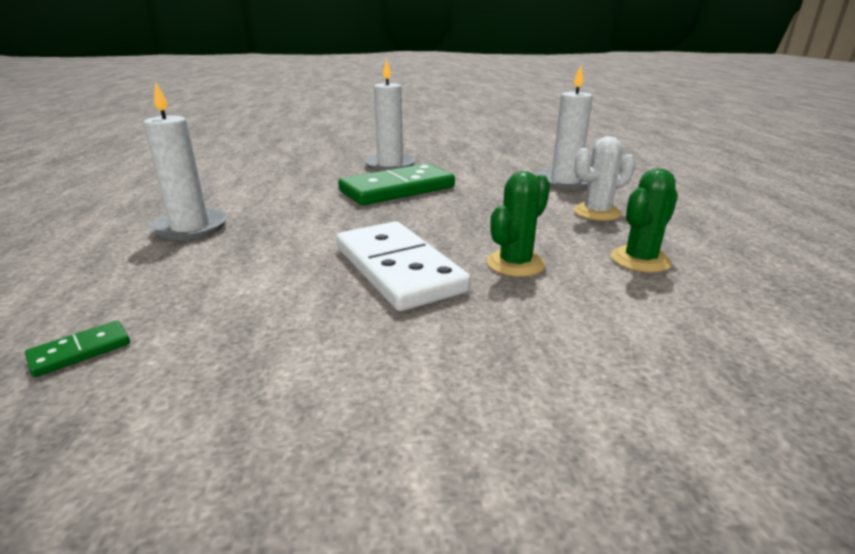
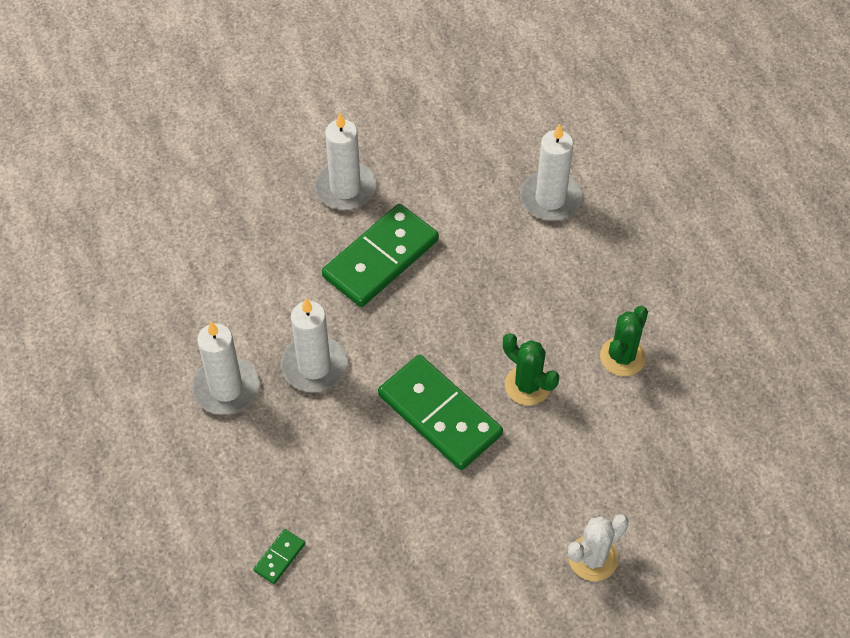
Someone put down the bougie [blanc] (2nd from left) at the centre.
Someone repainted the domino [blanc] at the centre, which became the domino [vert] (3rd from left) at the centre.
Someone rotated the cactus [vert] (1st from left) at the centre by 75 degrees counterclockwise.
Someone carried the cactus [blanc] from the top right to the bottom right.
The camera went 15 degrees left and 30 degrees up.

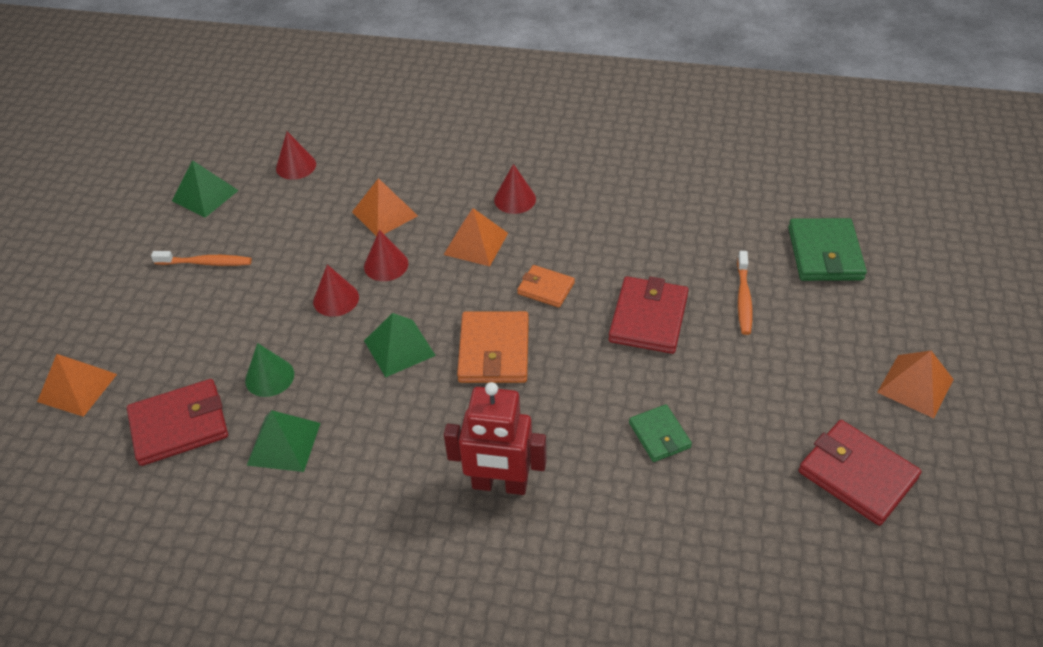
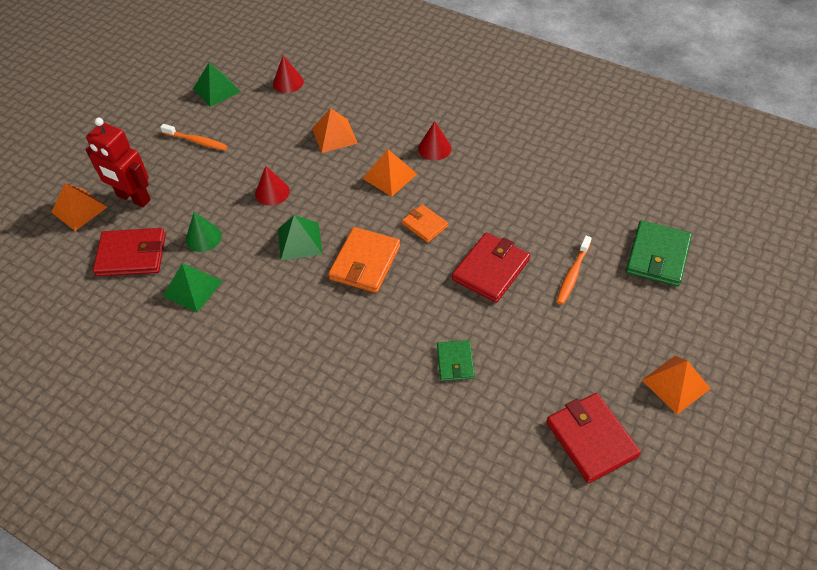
Someone carried the robot [rouge] from the bottom centre to the top left.
Someone took away the cône [rouge] (3rd from left) at the centre.
The camera went 20 degrees right and 5 degrees up.

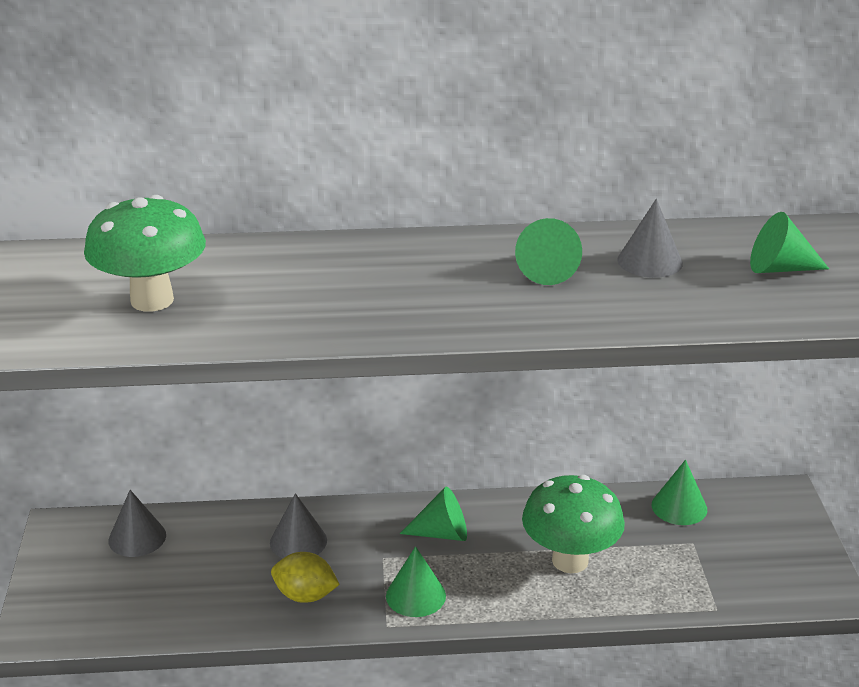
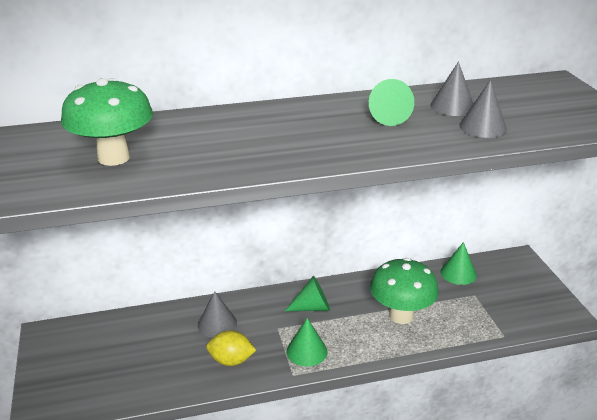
Someone carried the cône [gris] (1st from left in the first image) from the bottom left to the top right.
Someone took away the cône [vert] (5th from left) at the middle right.
The camera went 10 degrees left and 0 degrees up.

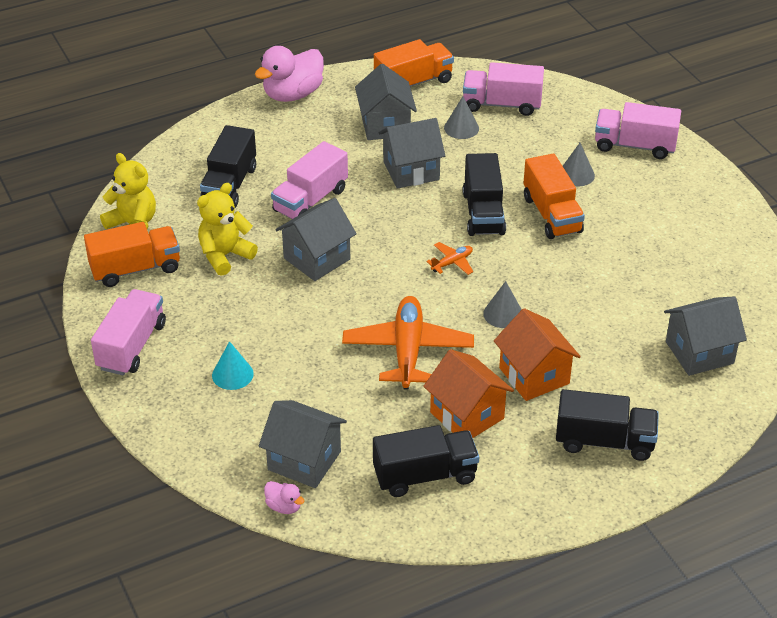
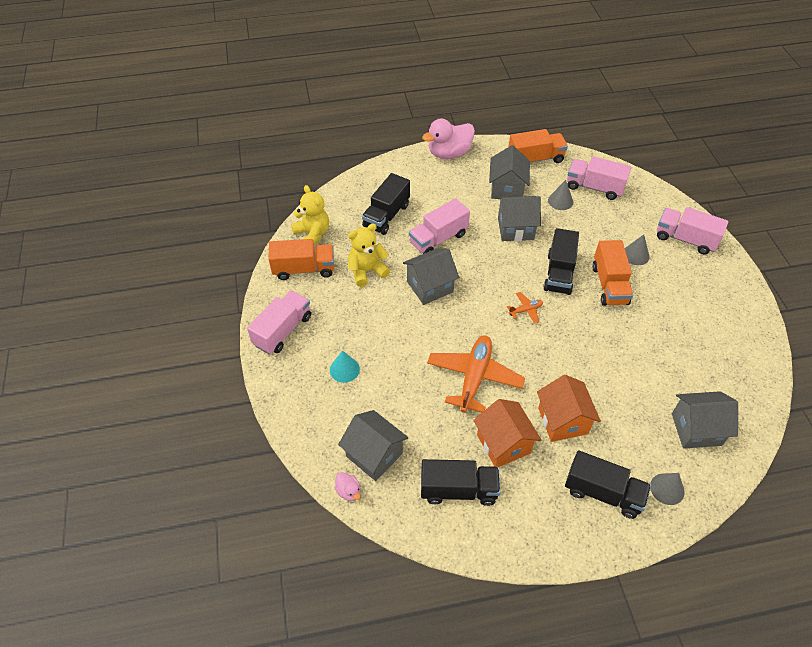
Someone carried the cône [gris] (2nd from left in the first image) from the centre to the bottom right.
The camera went 15 degrees right and 10 degrees up.

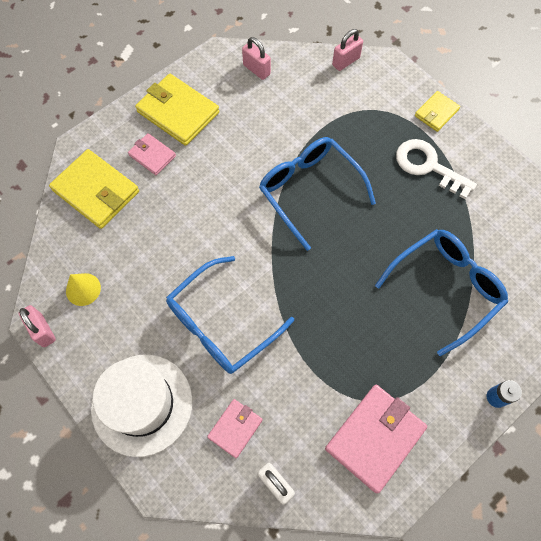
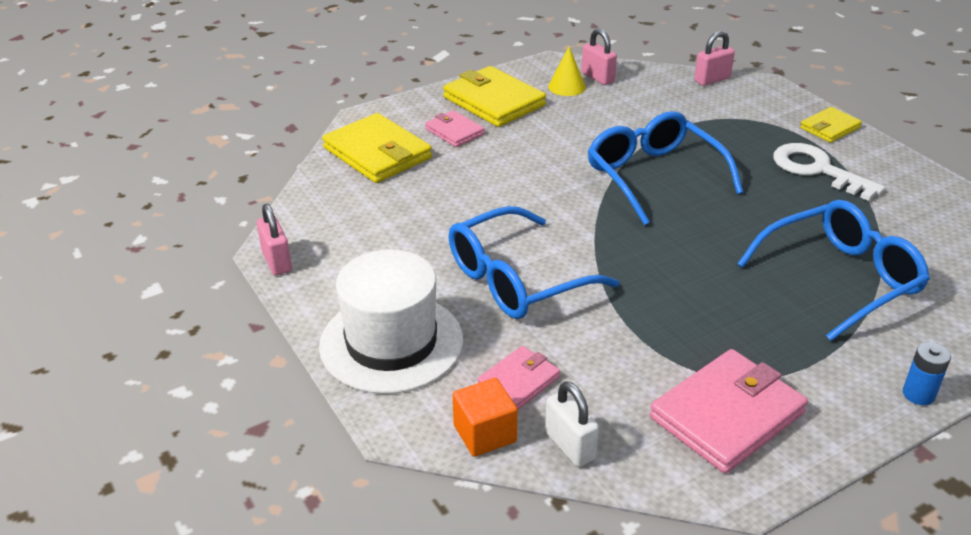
Someone put down the cube [orange] at the bottom centre.
Someone carried the cône [jaune] from the middle left to the top centre.
The camera went 10 degrees right and 30 degrees down.

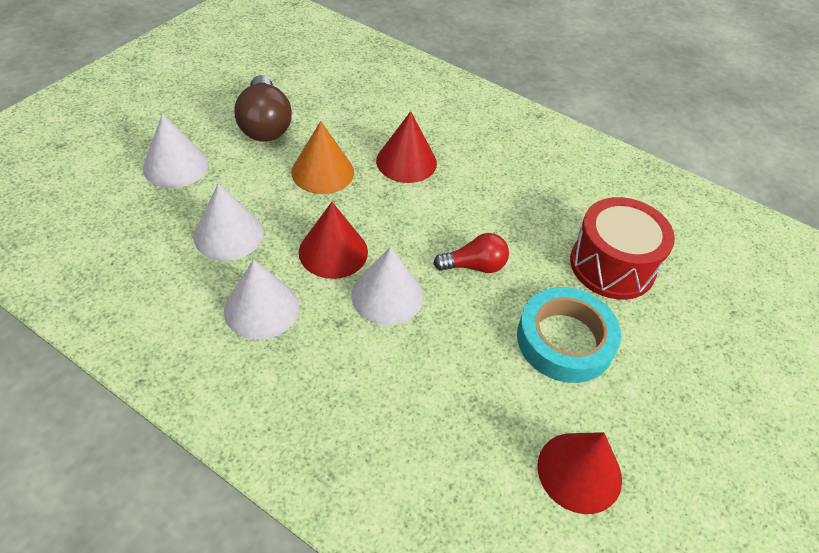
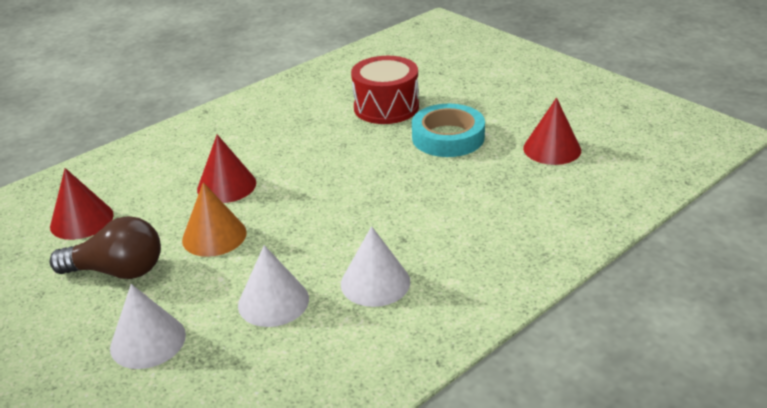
Someone carried the cône [rouge] (1st from left) from the centre to the middle left.
Someone took away the cône [blanc] (4th from left) at the centre.
Someone took away the ampoule [rouge] at the centre.
The camera went 70 degrees left and 15 degrees down.

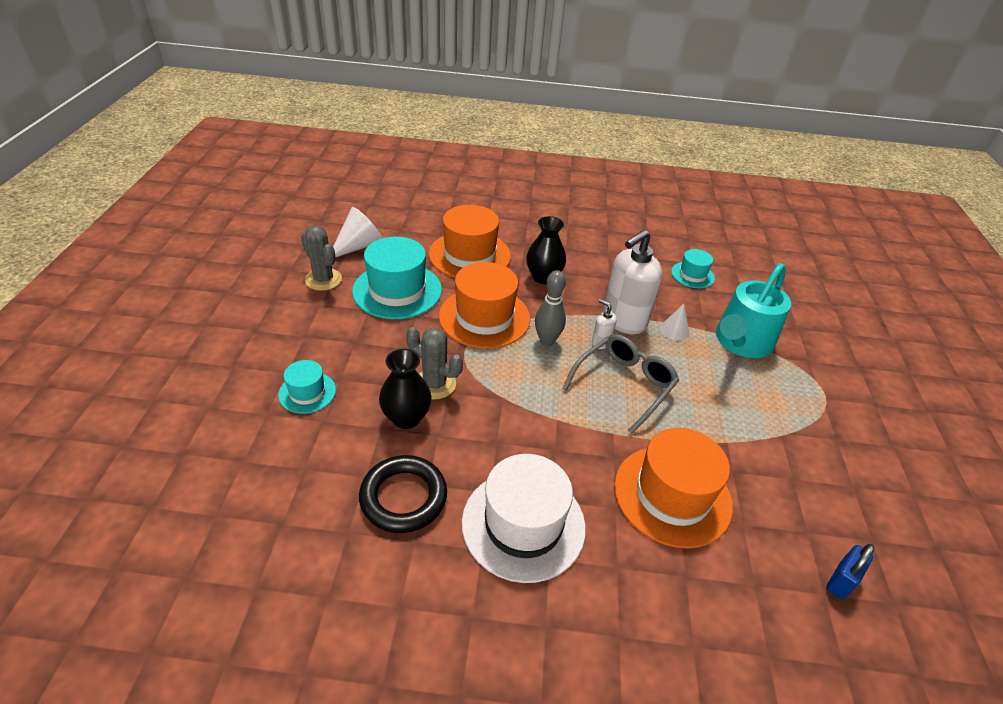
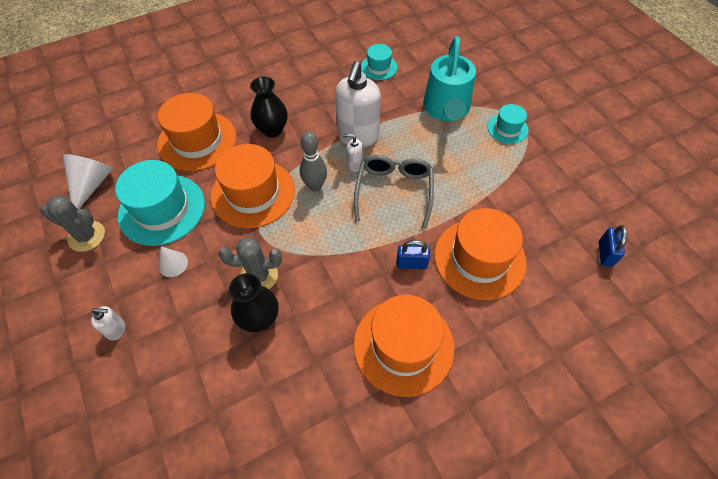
Someone put down the distributeur de savon [blanc] (1st from left) at the bottom left.
Someone carried the cône [blanc] (2nd from left) from the middle right to the middle left.
Someone repainted the chapeau [blanc] at the bottom centre, which became the chapeau [orange] (3rd from left) at the bottom centre.
Someone put down the cadenas [bleu] (1st from left) at the centre.
Someone carried the chapeau [turquoise] (1st from left in the first image) from the middle left to the top right.
Someone took away the anneau [noir] at the bottom centre.
The camera went 30 degrees left and 15 degrees up.

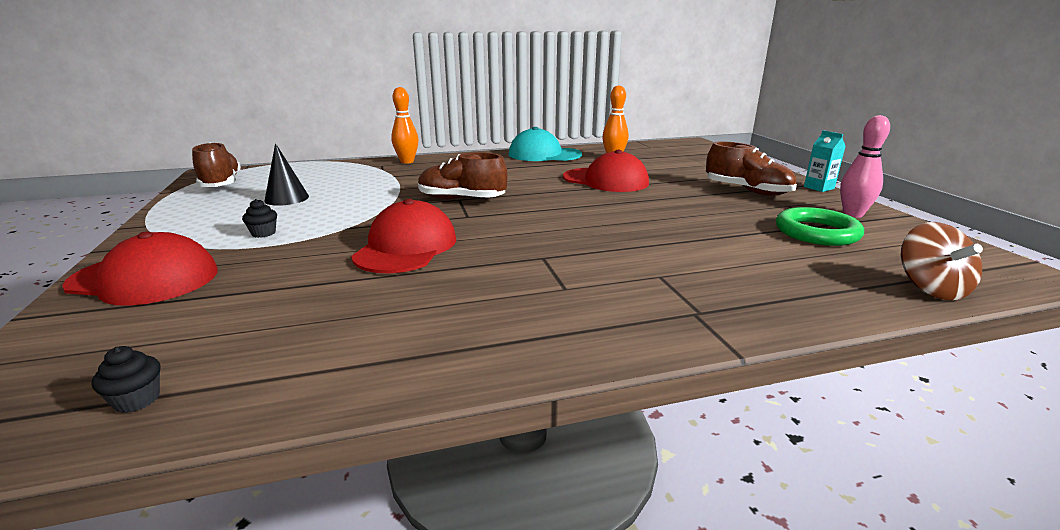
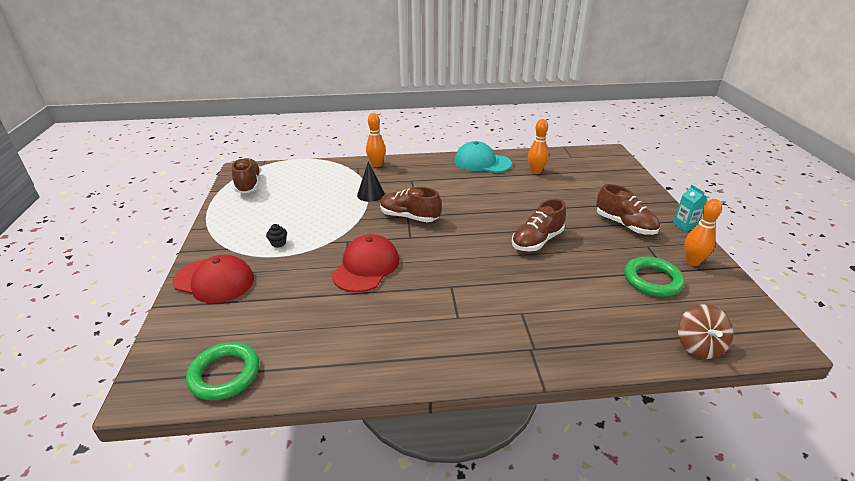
Someone swapped the muffin [noir] (1st from left) at the bottom left for the anneau [vert] (1st from left) at the bottom left.
Someone carried the cône [noir] from the top left to the centre.
Someone put down the chaussure [marron] (3rd from left) at the centre.
Someone repainted the quille [rose] at the top right, which became the quille [orange] (3rd from left) at the middle right.
Someone took away the casquette [rouge] (3rd from left) at the top centre.
The camera went 10 degrees right and 10 degrees up.

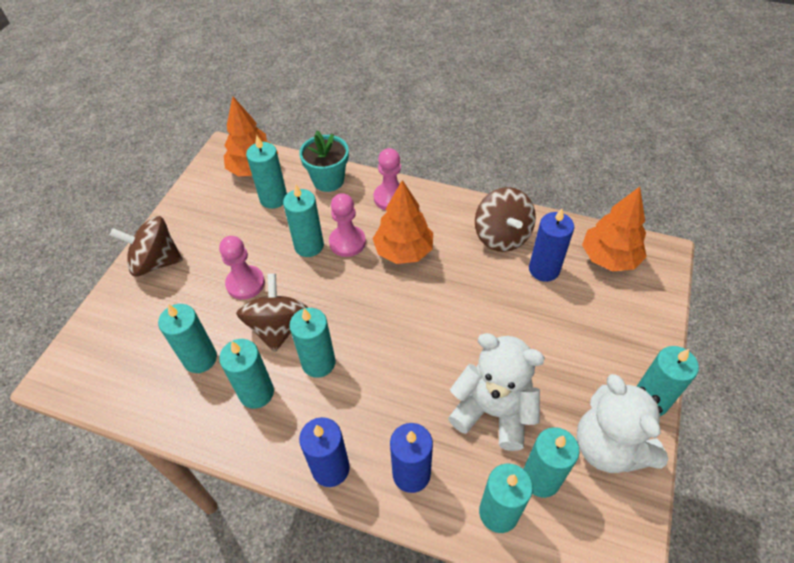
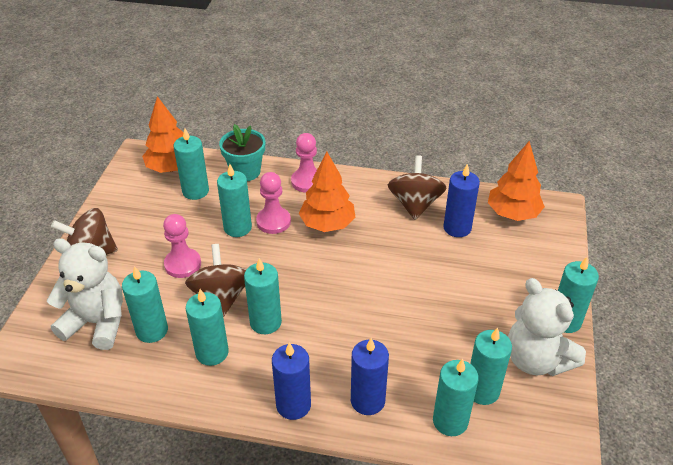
Someone carried the ours en peluche [blanc] (1st from left) from the bottom centre to the middle left.
Someone rotated the toupie [marron] (3rd from left) at the centre by 150 degrees counterclockwise.
The camera went 10 degrees left and 10 degrees down.

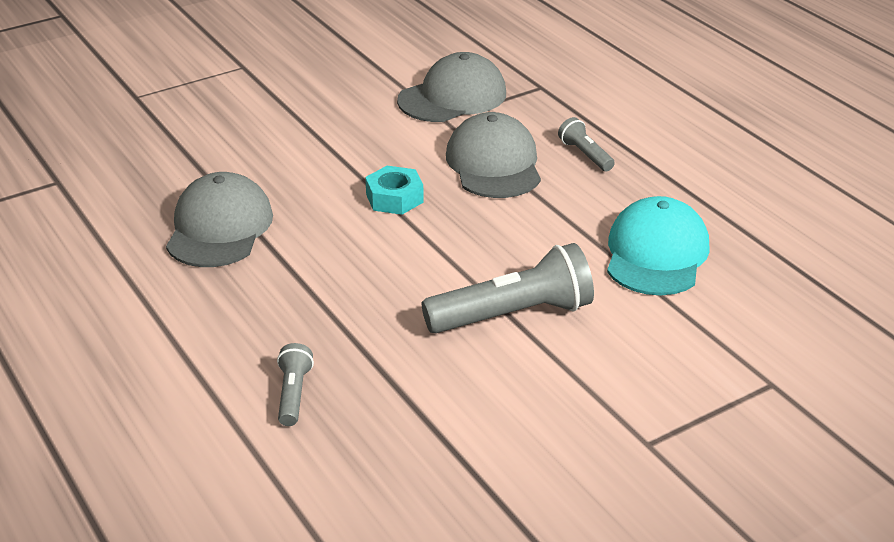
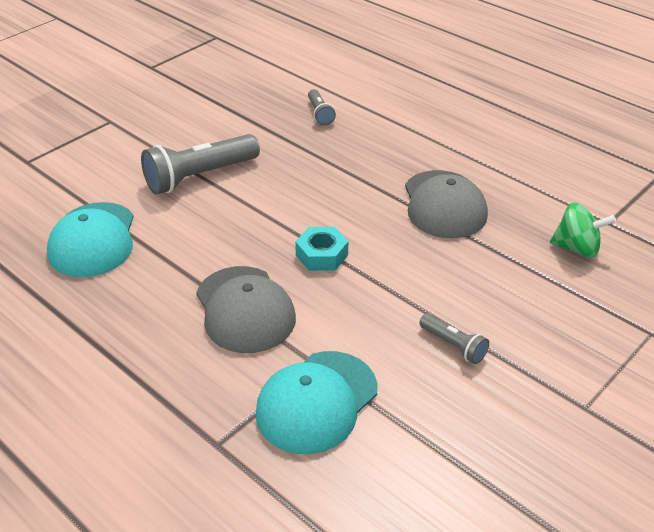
Someone repainted the casquette [gris] (2nd from left) at the top centre, which became the casquette [turquoise] (2nd from left) at the bottom centre.
Someone carried the lampe de poche [gris] (3rd from left) from the top centre to the middle right.
Someone put down the toupie [vert] at the middle right.
The camera went 165 degrees right and 5 degrees up.

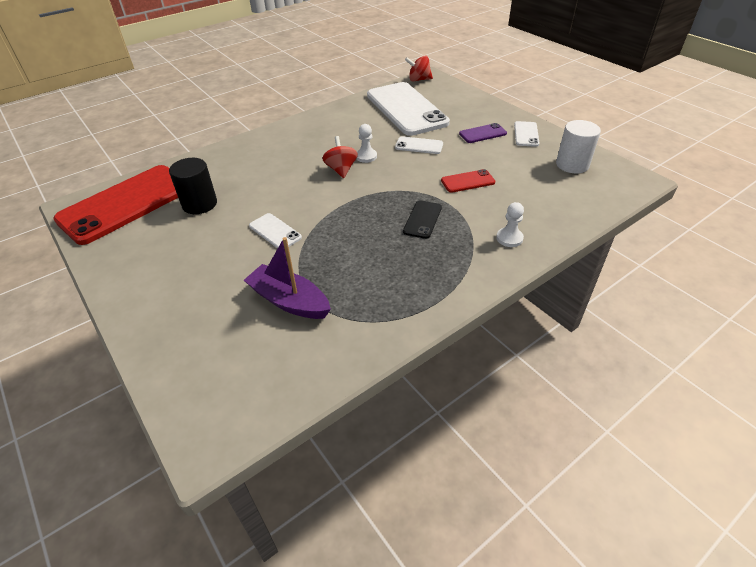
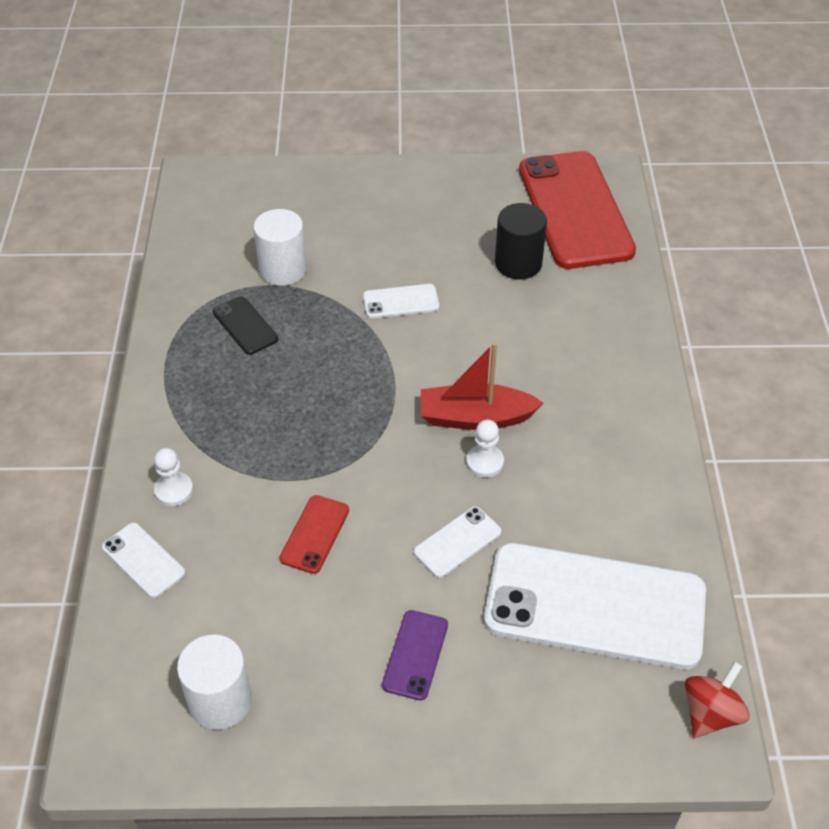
Someone carried the téléphone [blanc] (4th from left in the first image) from the top right to the bottom left.
Someone carried the téléphone [noir] from the centre to the middle left.
Someone swapped the bateau [violet] at the centre for the cylindre [blanc] (2nd from left) at the top centre.
Someone swapped the toupie [rouge] (1st from left) at the top centre for the bateau [rouge] at the centre.
The camera went 125 degrees right and 5 degrees up.

